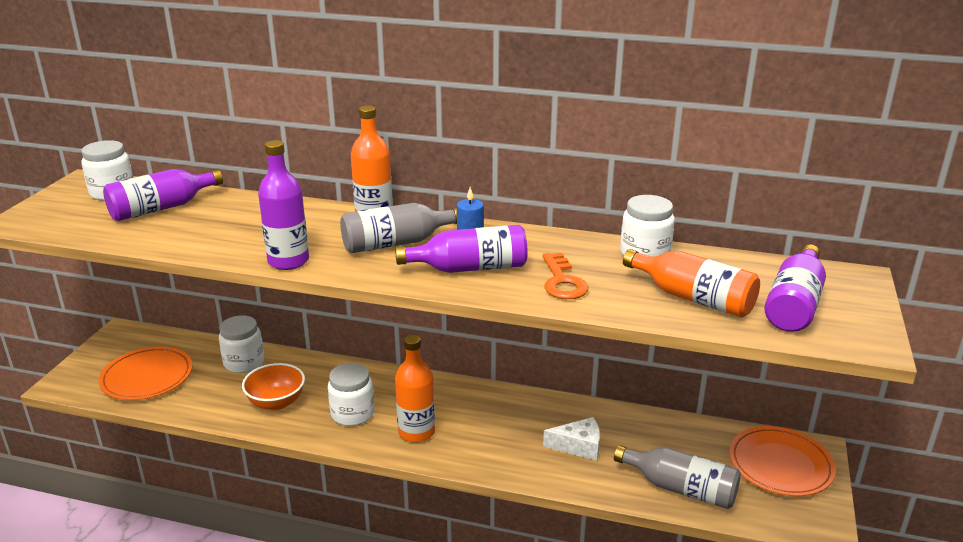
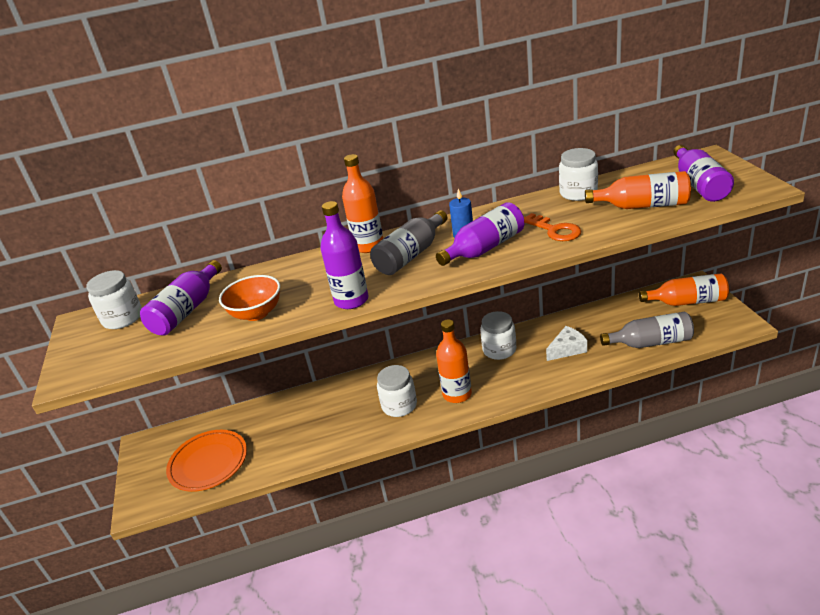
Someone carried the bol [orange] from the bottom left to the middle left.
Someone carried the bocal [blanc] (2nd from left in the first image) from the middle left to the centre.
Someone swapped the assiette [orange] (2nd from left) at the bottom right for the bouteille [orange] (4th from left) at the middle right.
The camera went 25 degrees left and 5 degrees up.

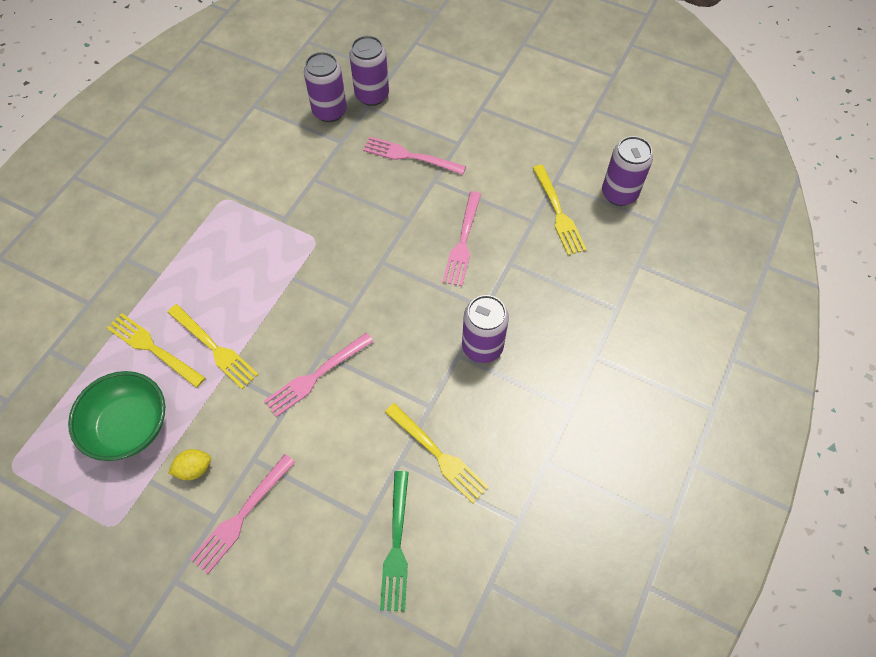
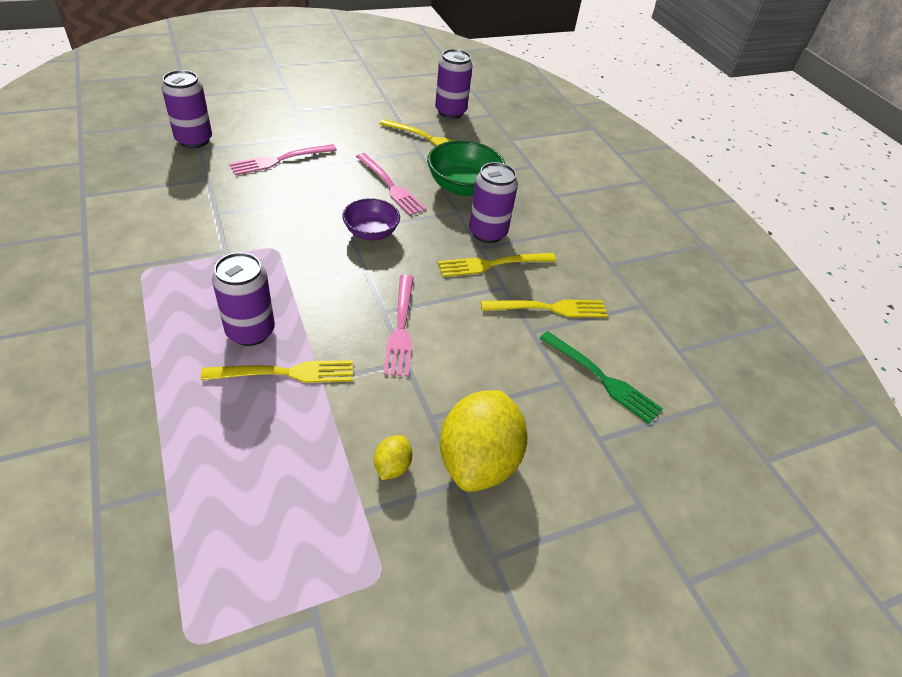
Someone carried the canette [violet] (1st from left in the first image) from the top centre to the middle left.
Someone put down the bol [violet] at the top centre.
Someone carried the bol [vert] from the middle left to the top centre.
Someone carried the fourchette [jaune] (1st from left in the first image) from the middle left to the centre.
Someone swapped the fourchette [rose] (1st from left) at the bottom left for the citron [jaune] (2nd from left) at the centre.
The camera went 55 degrees left and 15 degrees down.

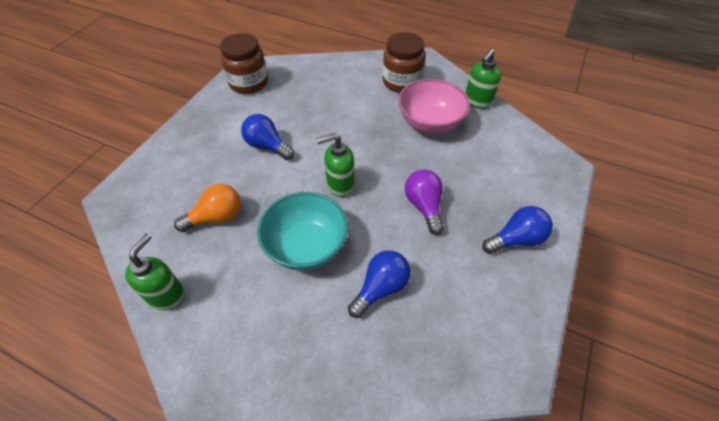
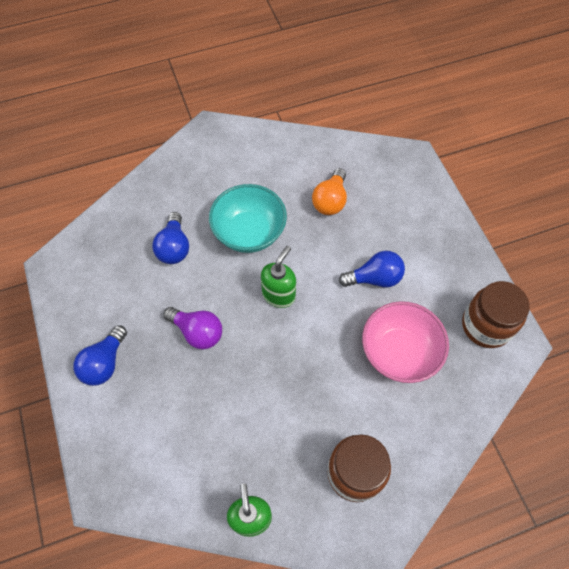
Someone carried the bol [rose] from the top centre to the middle right.
Someone took away the distributeur de savon [vert] (1st from left) at the middle left.
The camera went 135 degrees right and 10 degrees up.

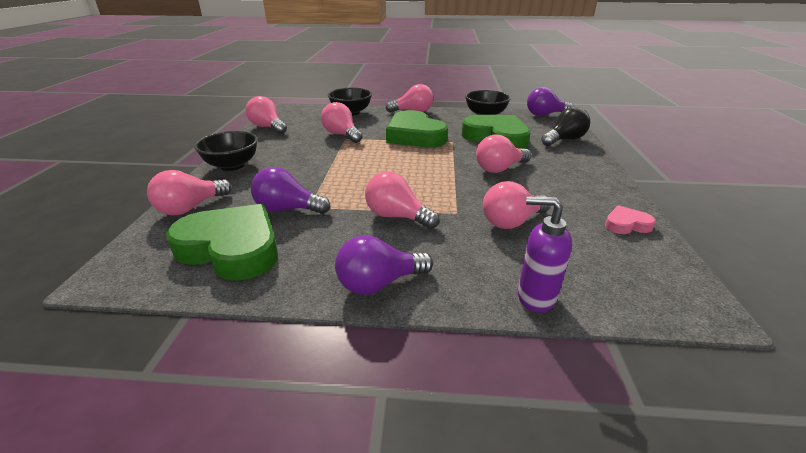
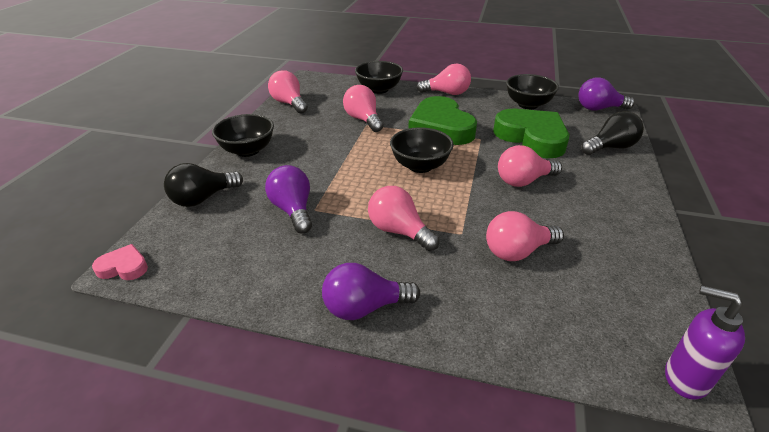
Someone carried the cœur [rose] from the middle right to the middle left.
Someone repainted the ampoule [rose] (1st from left) at the middle left, which became the ampoule [noir] (1st from left) at the middle left.
Someone rotated the ampoule [violet] (1st from left) at the centre by 45 degrees clockwise.
Someone put down the bol [noir] (3rd from left) at the centre.
Someone carried the distributeur de savon [violet] from the middle right to the bottom right.
Someone took away the cœur [vert] (1st from left) at the middle left.
The camera went 10 degrees right and 5 degrees up.

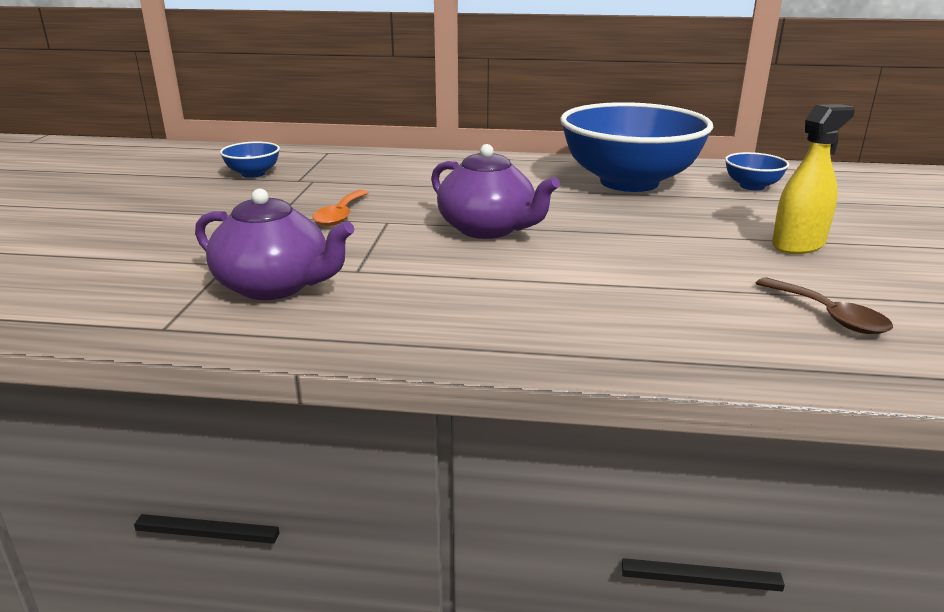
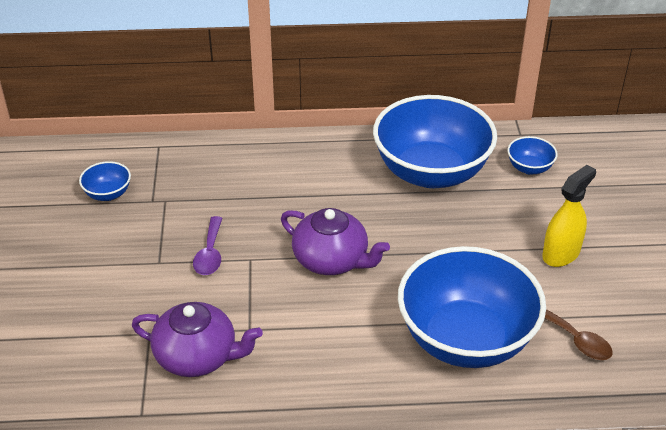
Someone repainted the cuillère [orange] at the centre, which became the cuillère [violet] at the middle left.
Someone put down the bol [bleu] (3rd from left) at the bottom right.
The camera went 10 degrees left and 15 degrees up.

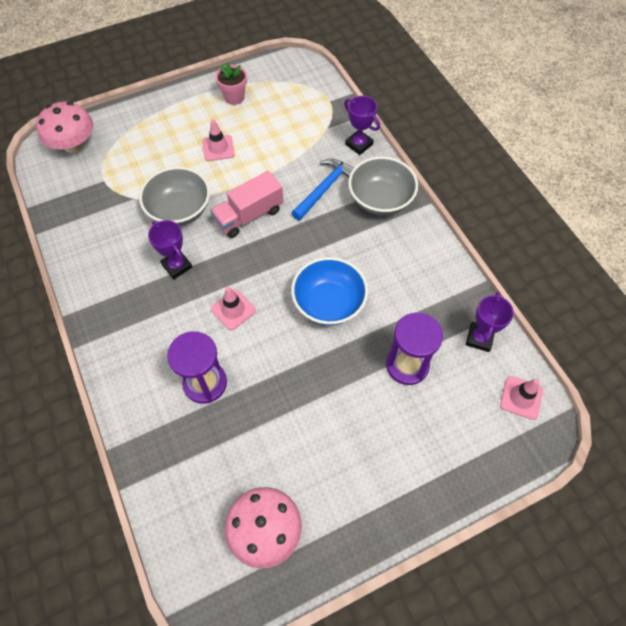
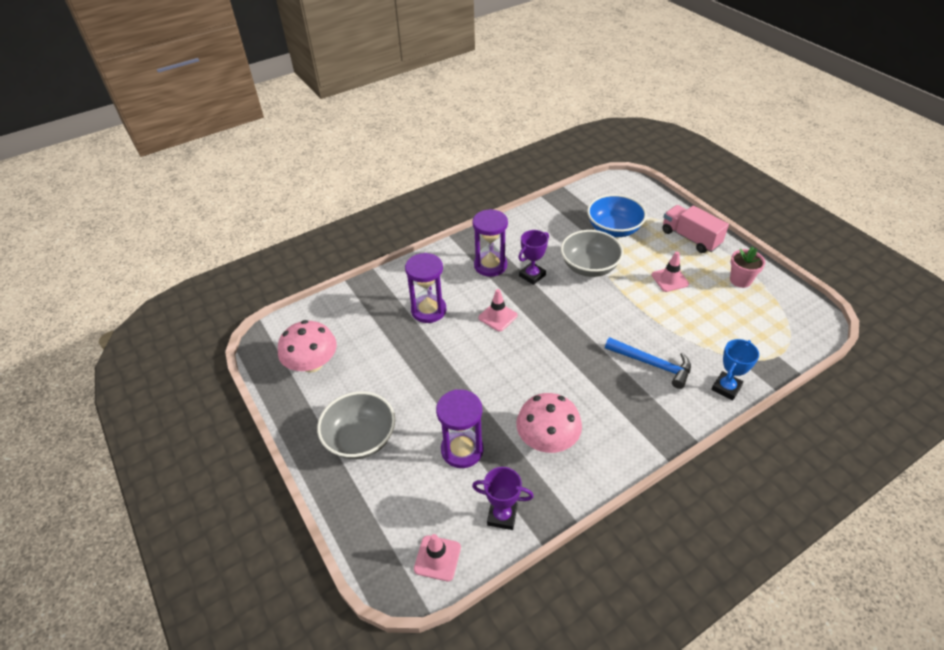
Someone carried the bol [gris] (2nd from left in the first image) from the top centre to the centre.
Someone put down the sablier [violet] (3rd from left) at the centre.
Someone carried the champignon [rose] (1st from left in the first image) from the top left to the centre.
Someone carried the bol [bleu] from the centre to the top centre.
Someone carried the camion [rose] from the top centre to the middle right.
Someone repainted the trophée [violet] (2nd from left) at the top centre, which became the trophée [bleu] at the middle right.
The camera went 85 degrees right and 15 degrees down.

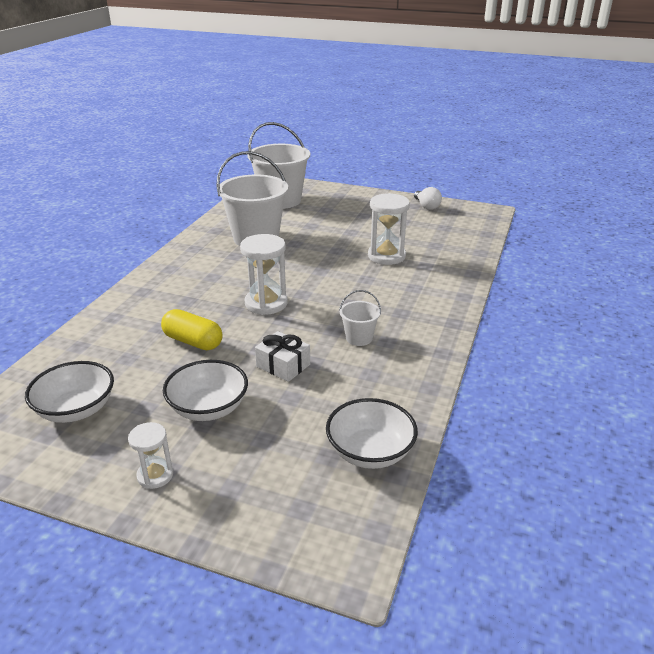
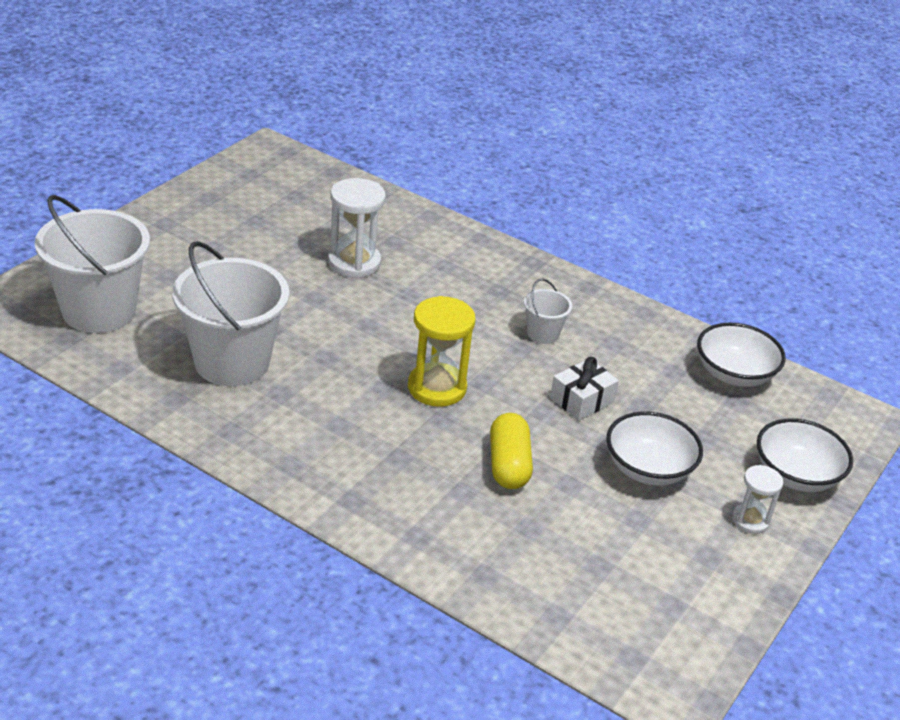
Someone repainted the sablier [blanc] (2nd from left) at the centre, which became the sablier [jaune] at the centre.
Someone rotated the gélule [jaune] at the middle left by 45 degrees counterclockwise.
Someone carried the bol [blanc] (1st from left in the first image) from the middle left to the middle right.
Someone took away the ampoule [blanc] at the top centre.
The camera went 80 degrees left and 5 degrees up.

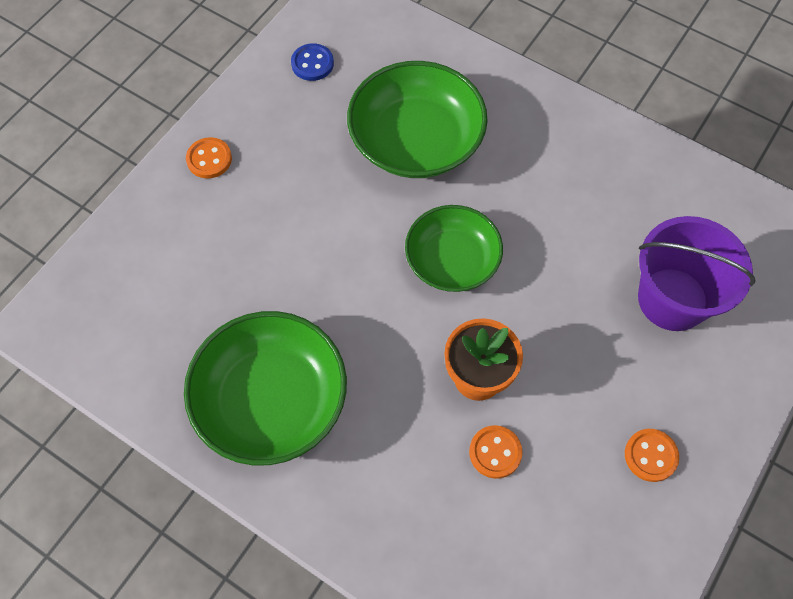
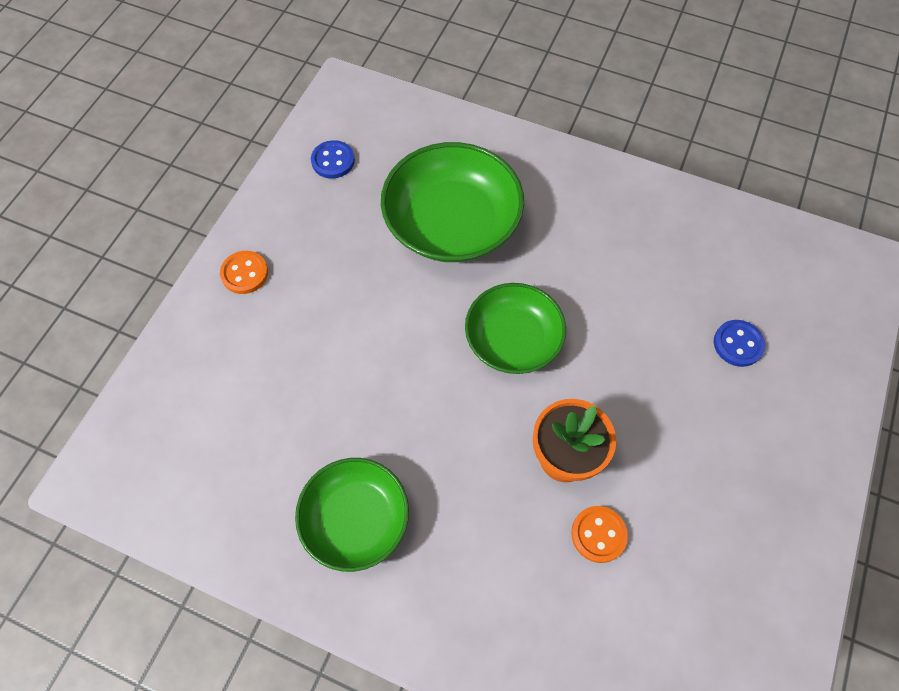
Someone scaled the bol [vert] (1st from left) at the centre by 0.66.
Someone swapped the seau [violet] at the middle right for the bouton [bleu] (2nd from left) at the middle right.
Someone took away the bouton [orange] (3rd from left) at the bottom right.
The camera went 10 degrees left and 0 degrees up.

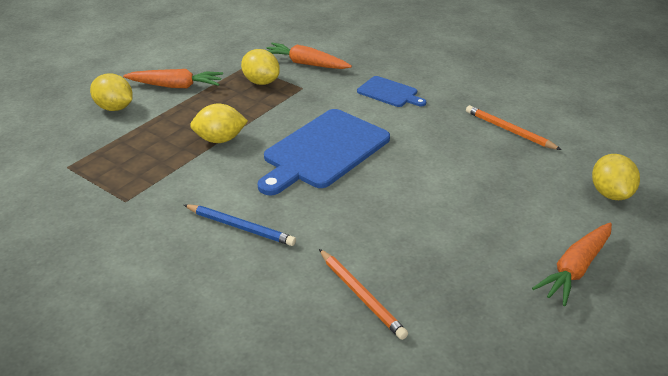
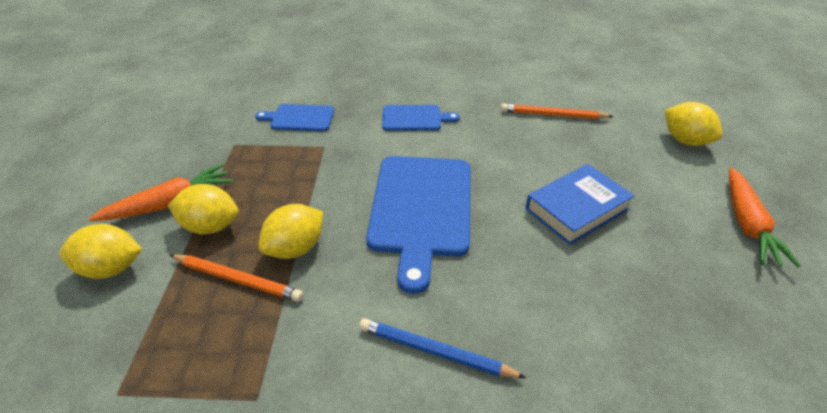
Someone carried the citron [jaune] (3rd from left in the first image) from the top centre to the middle left.
Someone carried the crayon [orange] (1st from left) from the bottom centre to the bottom left.
Someone swapped the carotte [orange] (2nd from left) at the top centre for the planche à découper [bleu] (1st from left) at the top centre.
Someone rotated the crayon [bleu] at the centre by 150 degrees counterclockwise.
Someone put down the livre [bleu] at the middle right.
The camera went 35 degrees left and 5 degrees up.

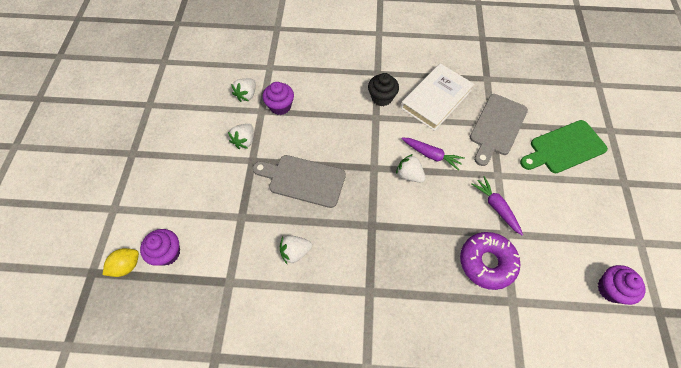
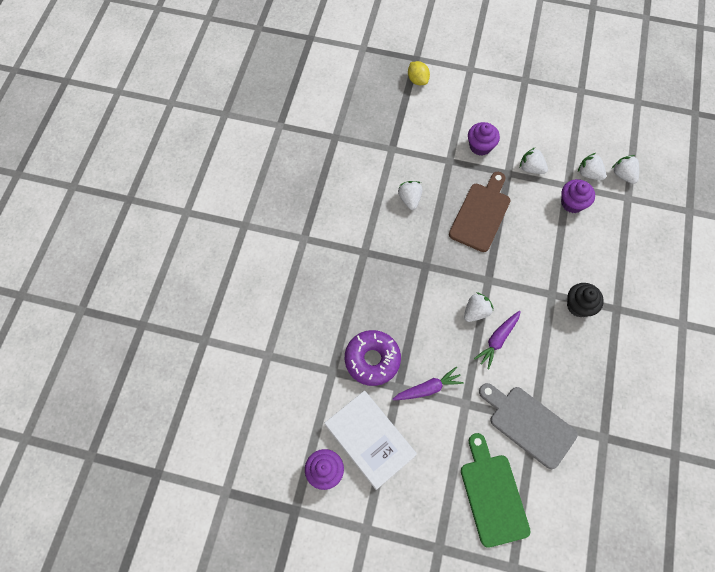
Someone carried the livre [blanc] from the top centre to the bottom centre.
Someone repainted the planche à découper [gris] (1st from left) at the centre, which became the planche à découper [marron] at the middle right.
Someone carried the muffin [violet] (1st from left in the first image) from the bottom left to the top right.
Someone put down the fraise [blanc] (5th from left) at the top right.
The camera went 100 degrees right and 5 degrees up.

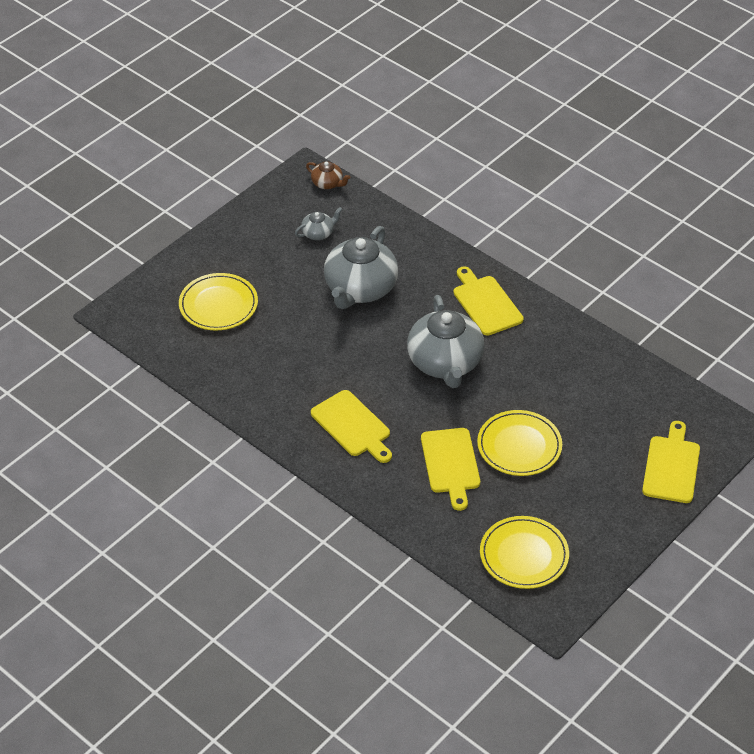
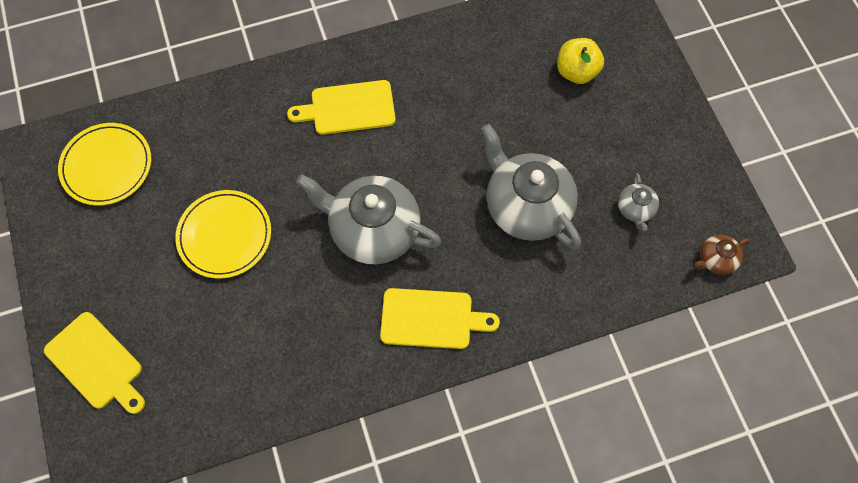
Someone swapped the assiette [jaune] (1st from left) at the middle left for the pomme [jaune] at the top right.
Someone took away the planche à découper [jaune] (2nd from left) at the centre.
The camera went 120 degrees right and 20 degrees up.

